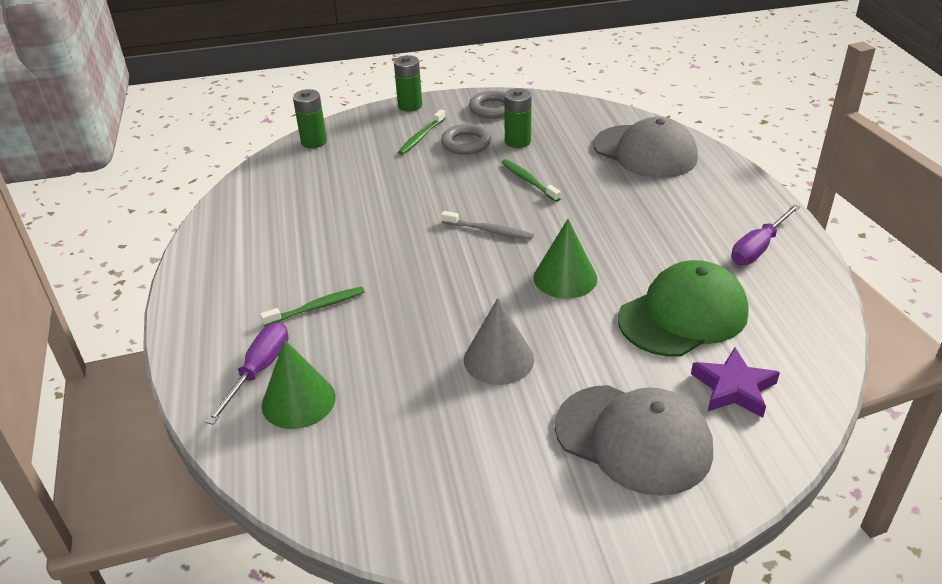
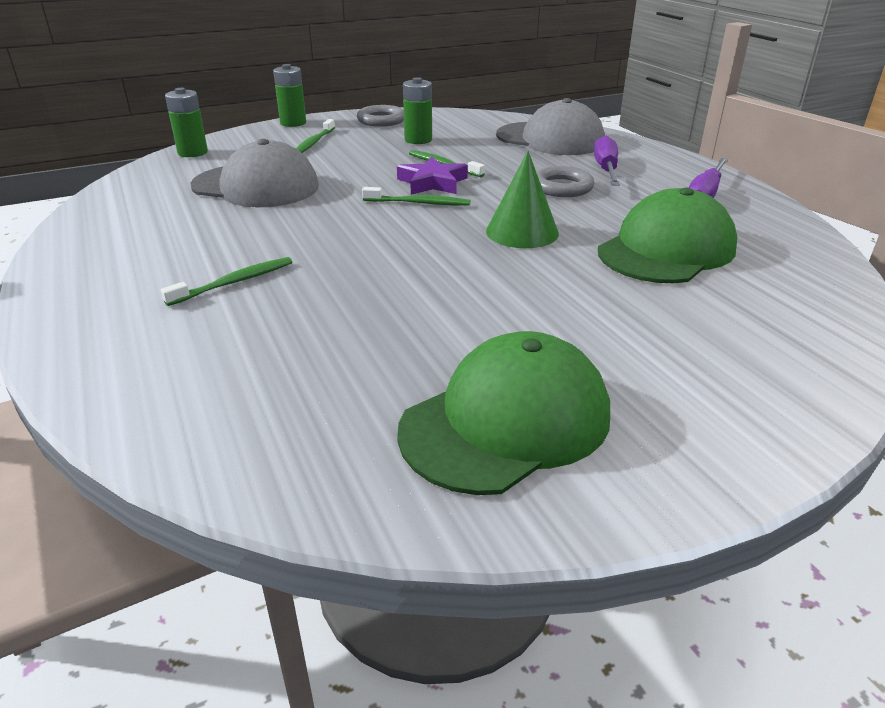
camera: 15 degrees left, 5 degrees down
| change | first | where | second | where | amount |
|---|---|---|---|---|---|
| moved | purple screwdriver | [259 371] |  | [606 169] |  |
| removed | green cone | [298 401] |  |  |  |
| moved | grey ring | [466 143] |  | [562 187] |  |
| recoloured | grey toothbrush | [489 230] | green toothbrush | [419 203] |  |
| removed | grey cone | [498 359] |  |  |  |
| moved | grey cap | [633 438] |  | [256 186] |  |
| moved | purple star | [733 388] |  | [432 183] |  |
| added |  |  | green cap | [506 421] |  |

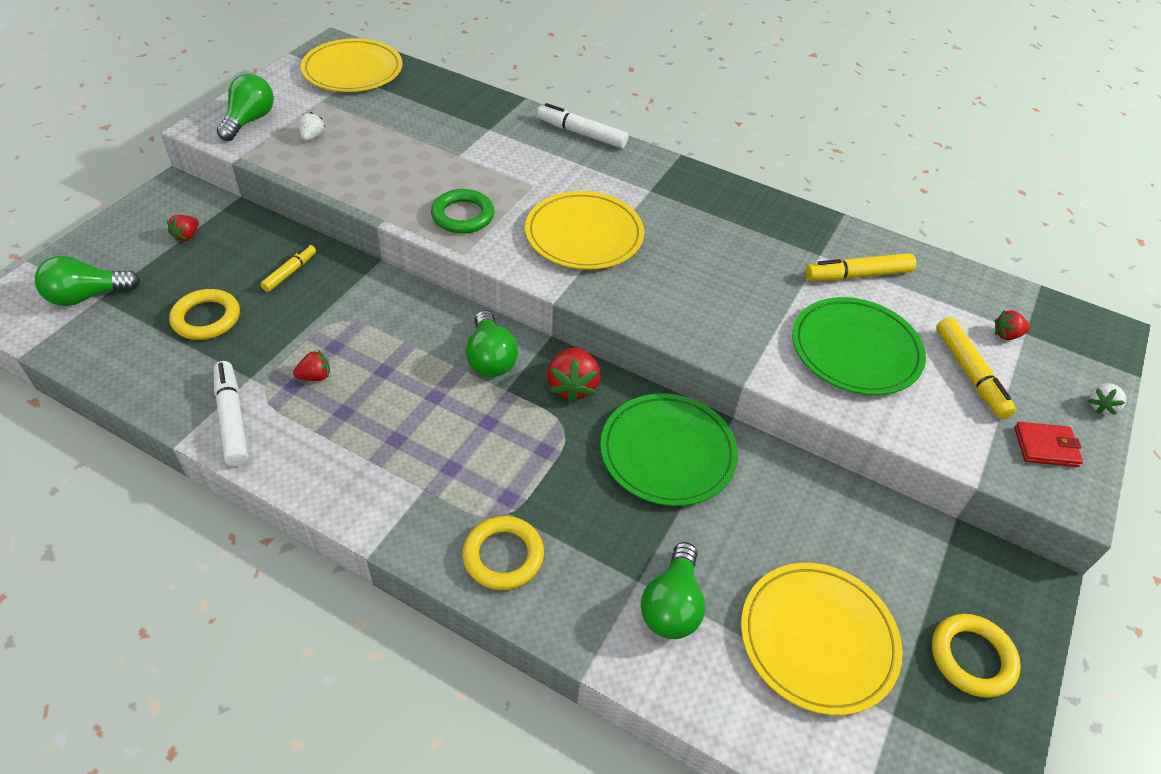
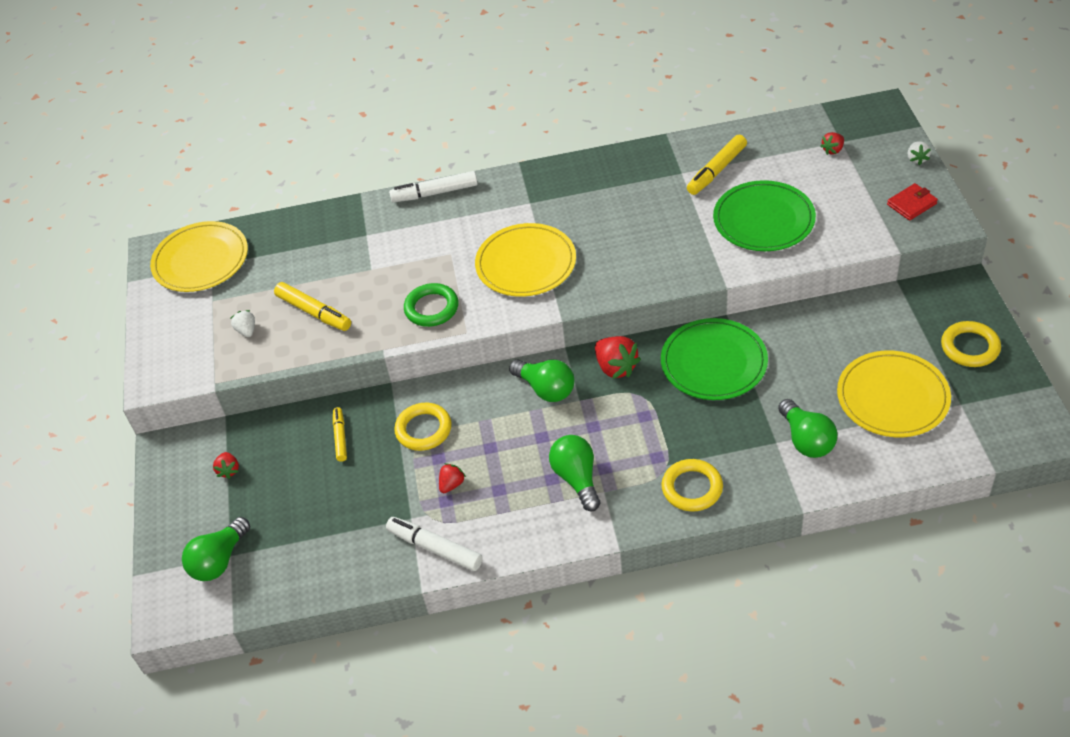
camera: 30 degrees left, 0 degrees up
| change | first | where | second | where | amount |
|---|---|---|---|---|---|
| moved | yellow ring | [206 318] |  | [423 429] |  |
| moved | green light bulb | [249 121] |  | [577 479] |  |
| moved | yellow marker | [970 374] |  | [314 312] |  |

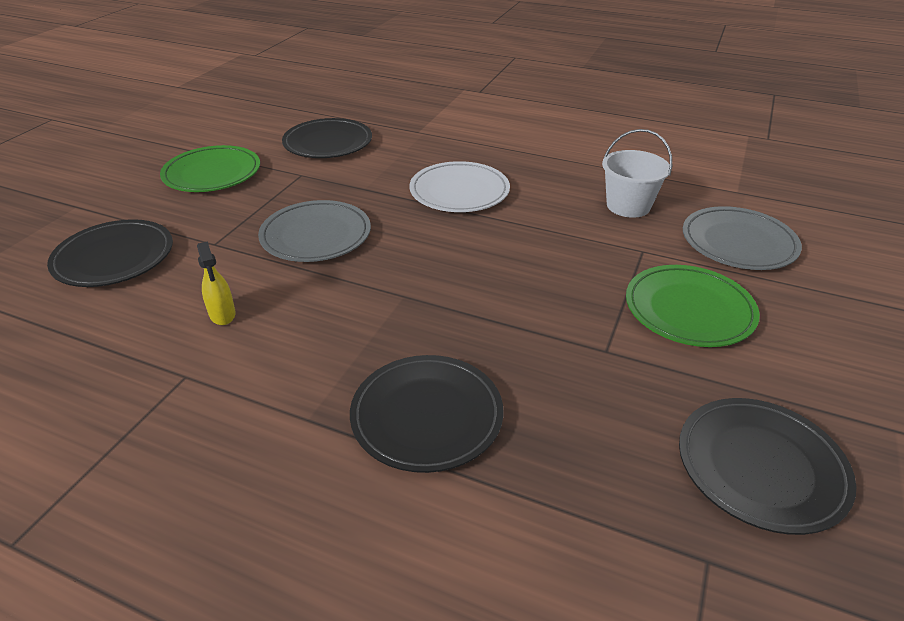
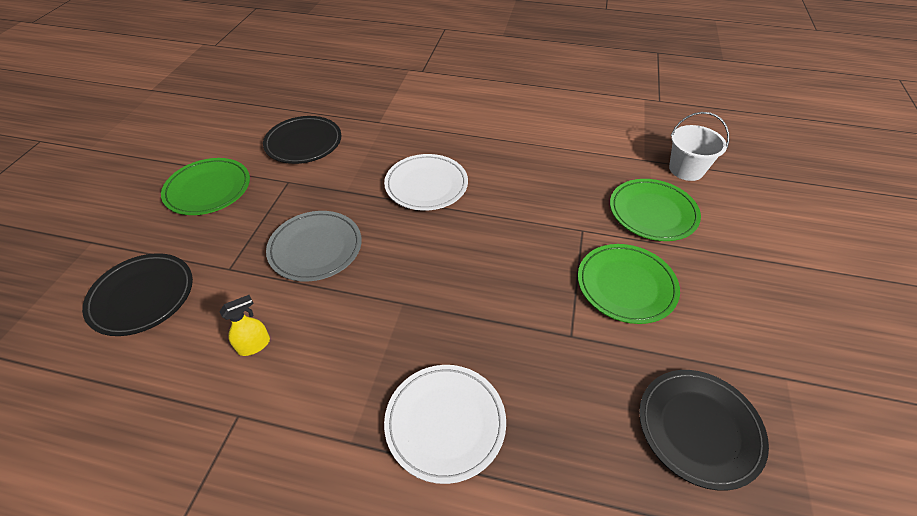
camera: 10 degrees left, 10 degrees up
| change | first | where | second | where | amount |
|---|---|---|---|---|---|
| turned | yellow spray bottle | [222 314] |  | [254 345] | 90 degrees counterclockwise |
| recoloured | black plate | [427 416] | white plate | [445 423] |  |
| moved | white bucket | [628 206] |  | [686 169] |  |
| recoloured | grey plate | [738 243] | green plate | [652 212] |  |

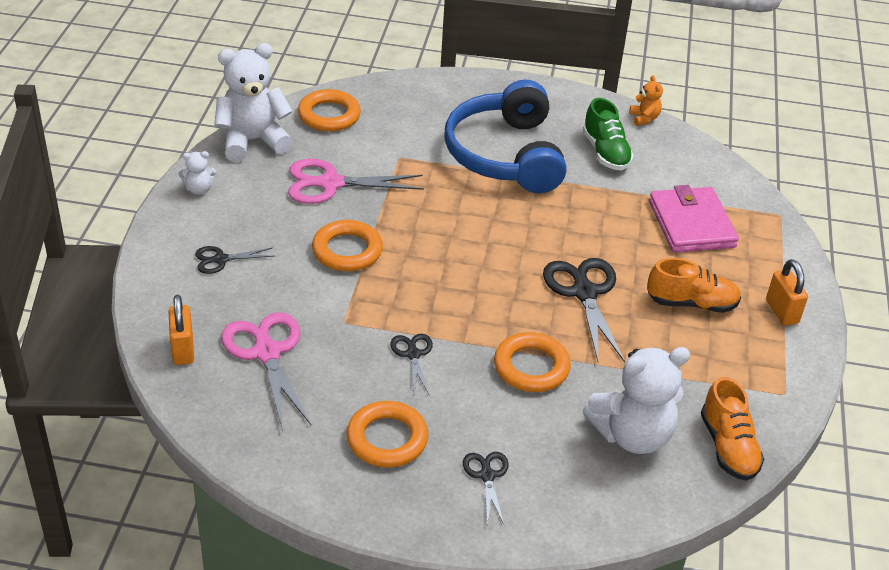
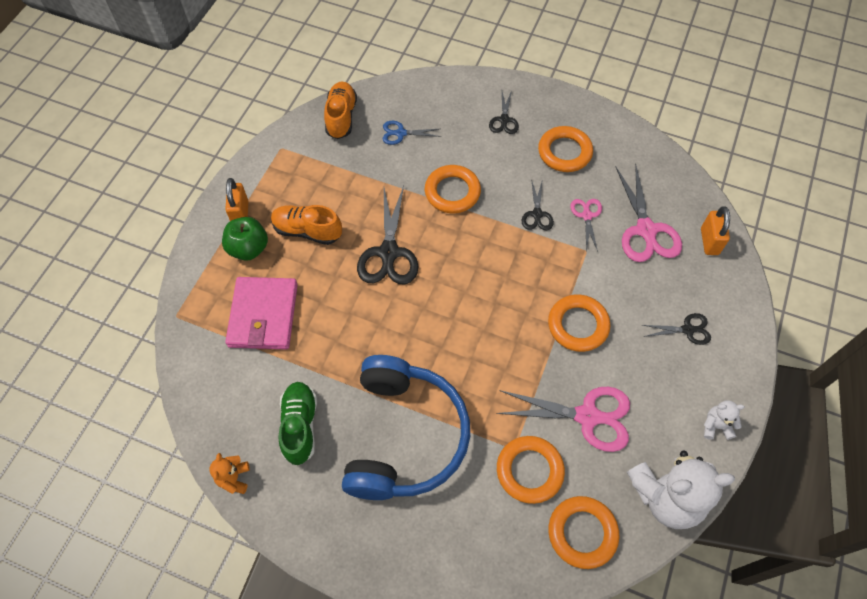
camera: 165 degrees left, 20 degrees up
| change | first | where | second | where | amount |
|---|---|---|---|---|---|
| replaced | white teddy bear | [632 435] | blue scissors | [401 133] |  |
| added |  |  | green apple | [248 248] |  |
| added |  |  | orange ring | [529 471] |  |
| added |  |  | pink scissors | [587 216] |  |

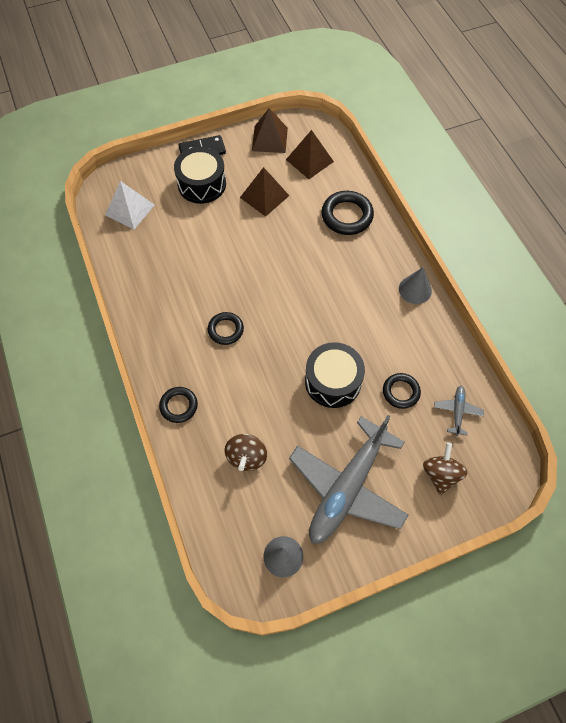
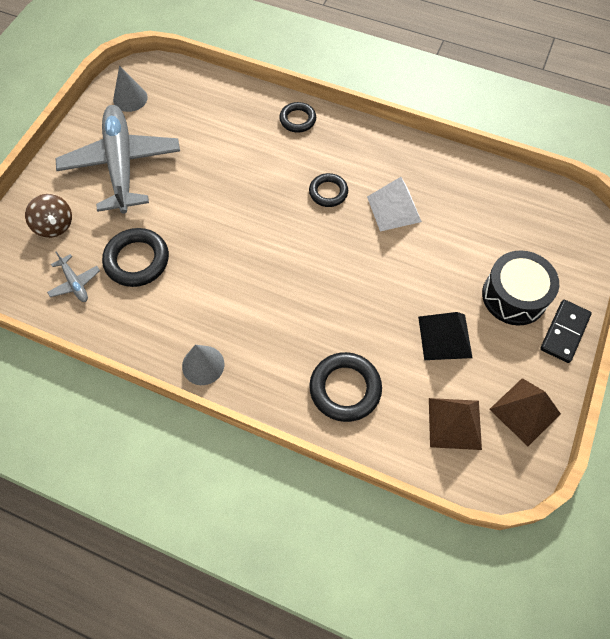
camera: 135 degrees right, 0 degrees up
| change | first | where | second | where | amount |
|---|---|---|---|---|---|
| moved | white pyramid | [129 210] |  | [394 209] |  |
| removed | brown spinning top | [246 457] |  |  |  |
| recoloured | brown pyramid | [264 196] | black pyramid | [445 336] |  |
| removed | black drum | [333 381] |  |  |  |
| resized | black ring | [401 392] |  | [137 260] | x1.58 |

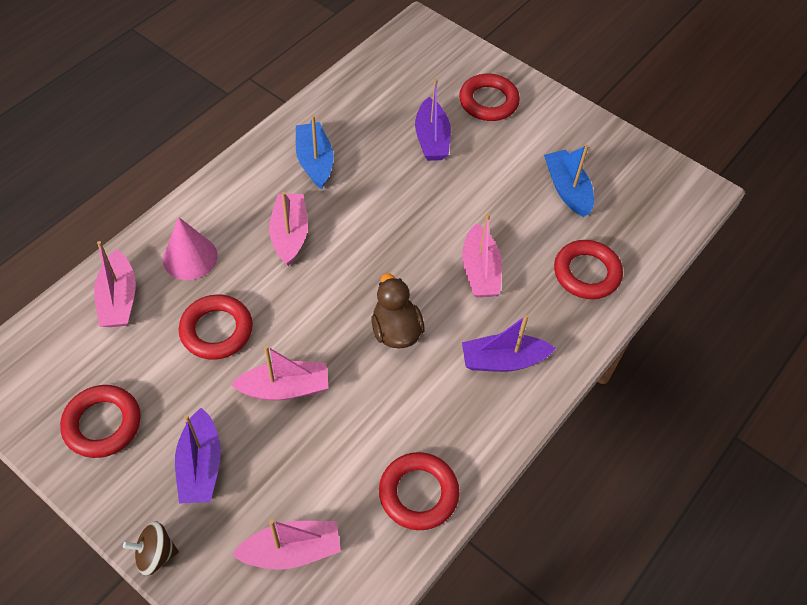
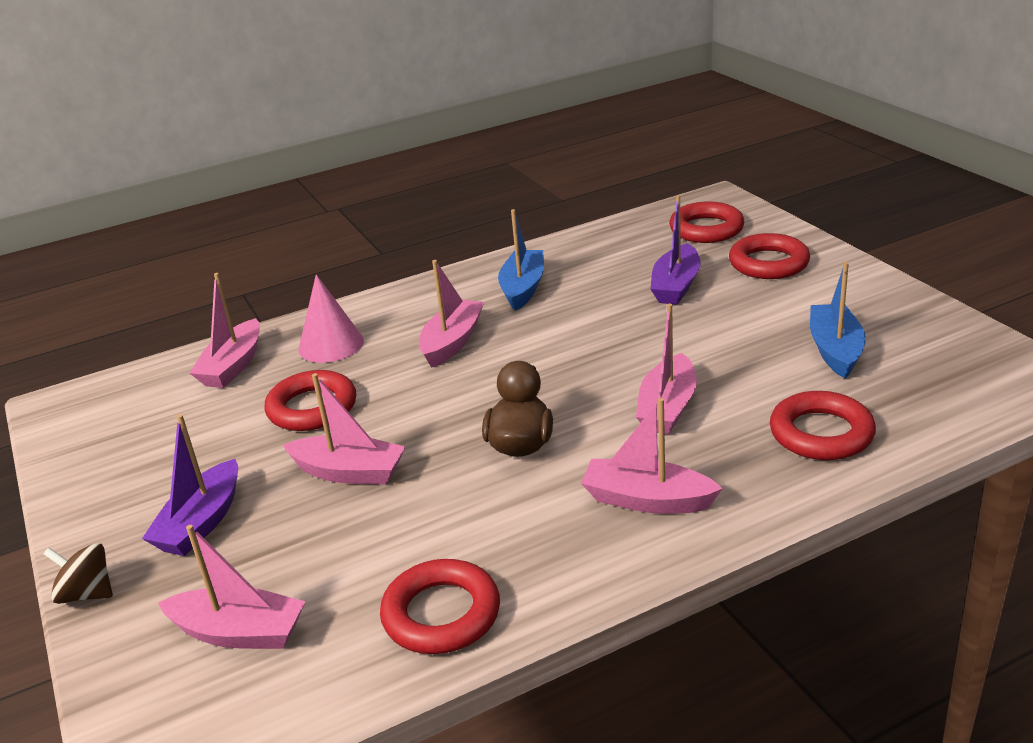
camera: 30 degrees right, 25 degrees down
| change | first | where | second | where | amount |
|---|---|---|---|---|---|
| moved | red ring | [102 424] |  | [706 229] |  |
| recoloured | purple boat | [503 360] | pink boat | [647 500] |  |

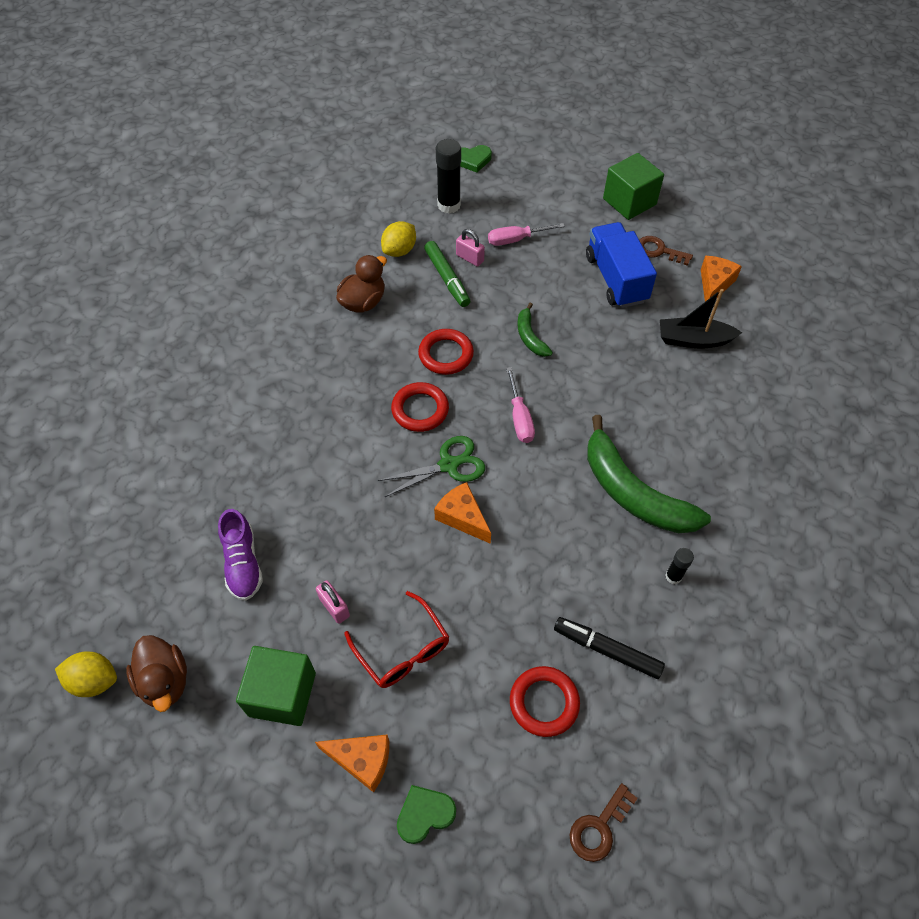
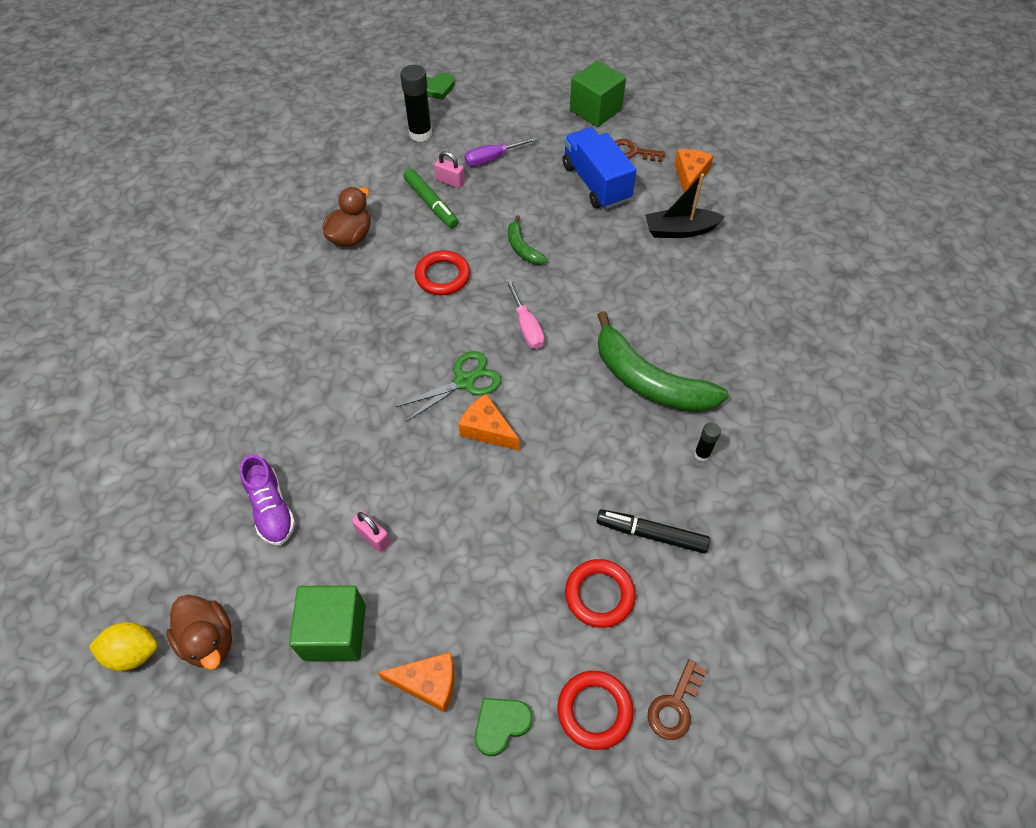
camera: 10 degrees left, 0 degrees up
| change | first | where | second | where | amount |
|---|---|---|---|---|---|
| removed | red glasses | [402 649] |  |  |  |
| removed | yellow lemon | [399 251] |  |  |  |
| moved | red ring | [420 410] |  | [594 710] |  |
| recoloured | pink screwdriver | [516 240] | purple screwdriver | [493 158] |  |

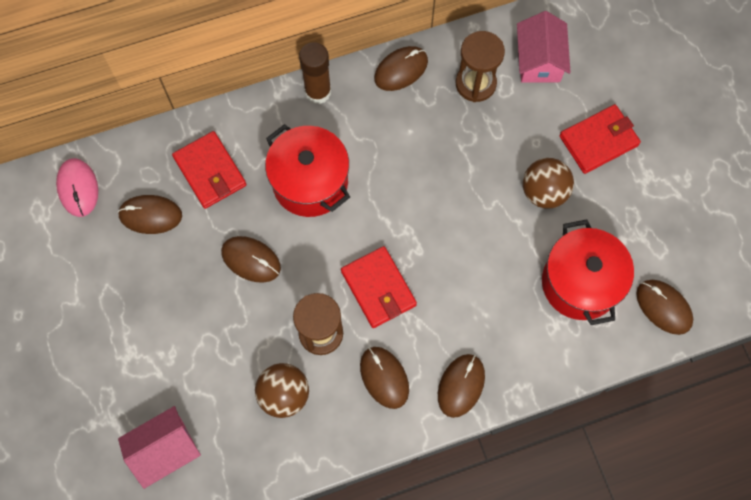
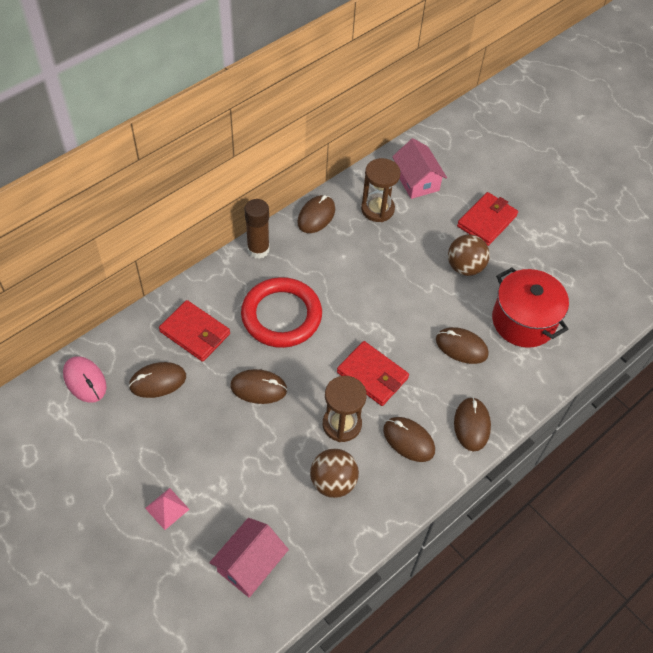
camera: 25 degrees left, 15 degrees down
| change | first | where | second | where | amount |
|---|---|---|---|---|---|
| replaced | red pot | [310 182] | red ring | [281 315] |  |
| moved | brown mouse | [663 307] |  | [461 347] |  |
| added |  |  | pink pyramid | [167 508] |  |

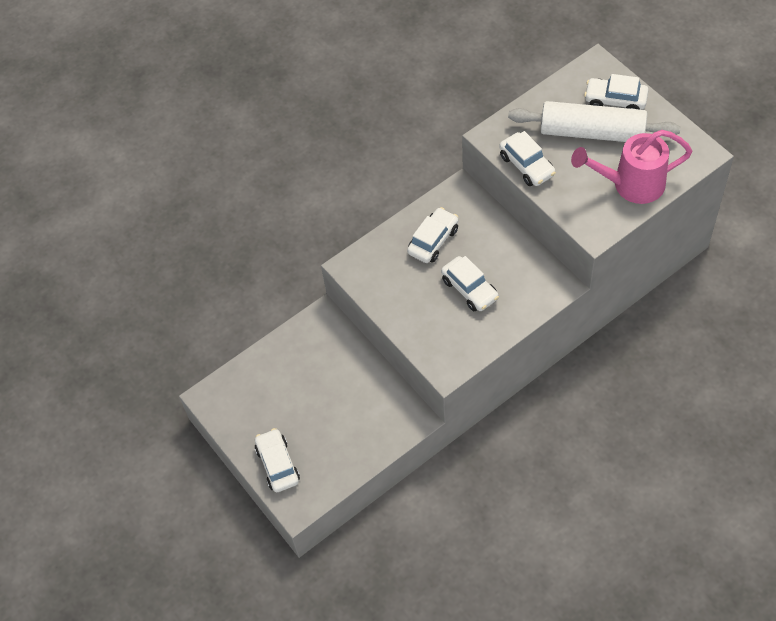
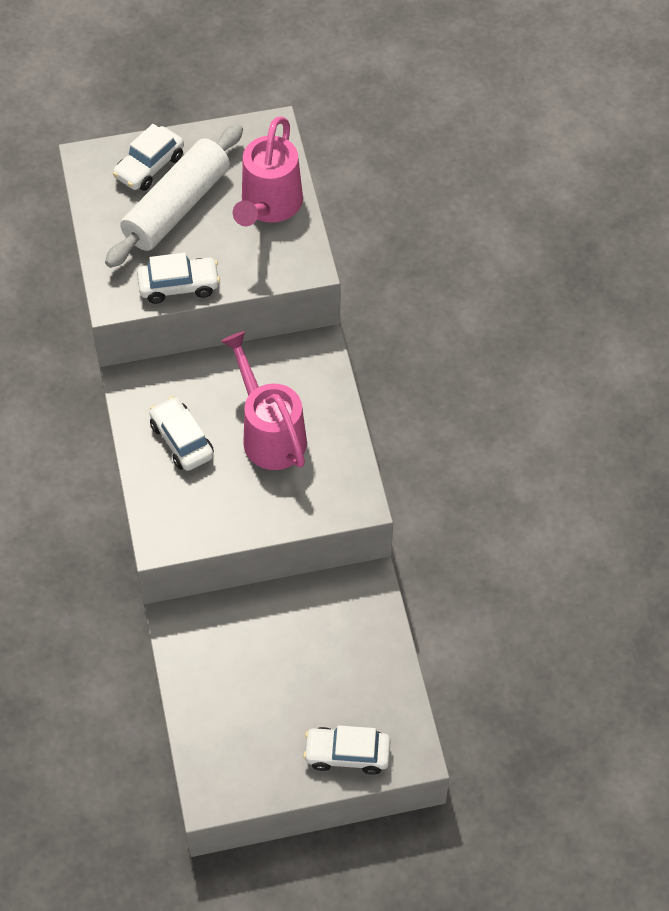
camera: 70 degrees left, 0 degrees up
| change | first | where | second | where | amount |
|---|---|---|---|---|---|
| replaced | white car | [470 289] | pink watering can | [270 433] |  |

